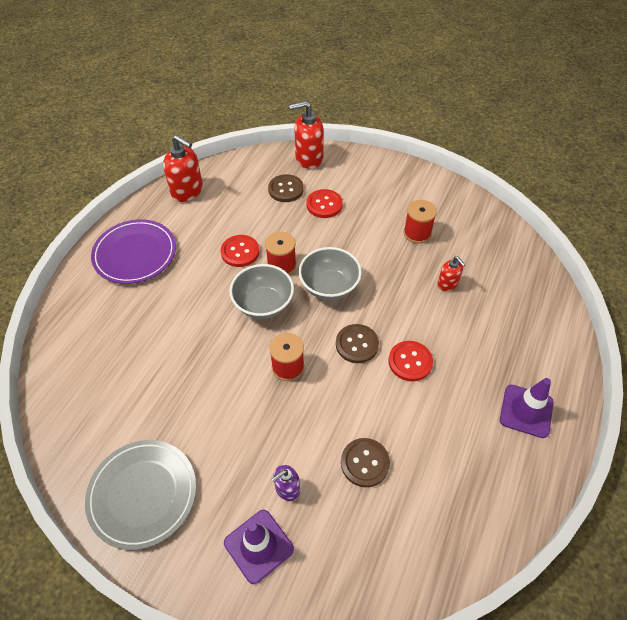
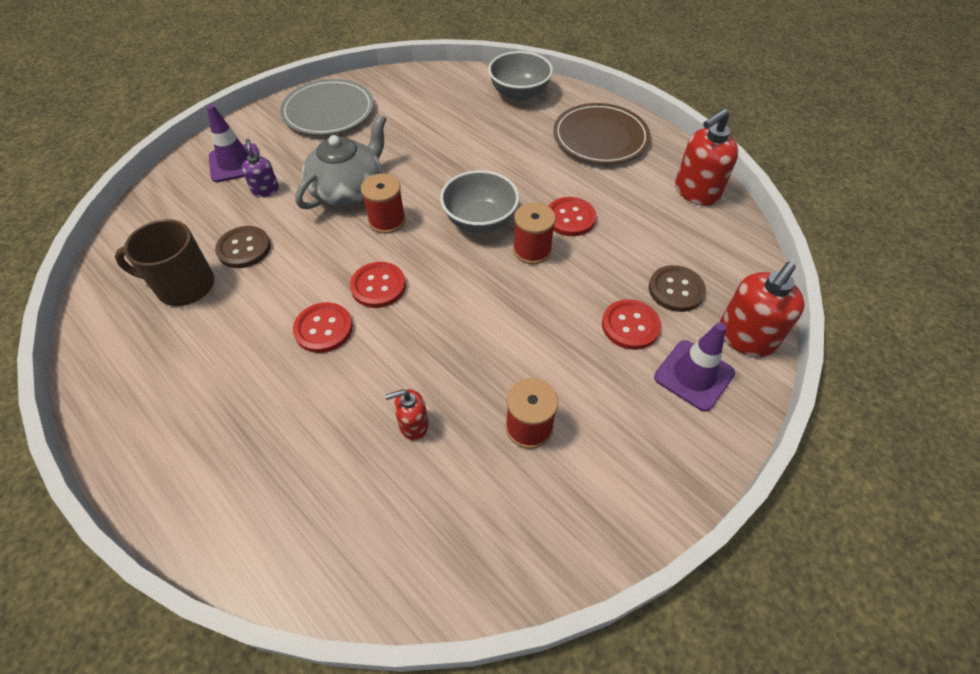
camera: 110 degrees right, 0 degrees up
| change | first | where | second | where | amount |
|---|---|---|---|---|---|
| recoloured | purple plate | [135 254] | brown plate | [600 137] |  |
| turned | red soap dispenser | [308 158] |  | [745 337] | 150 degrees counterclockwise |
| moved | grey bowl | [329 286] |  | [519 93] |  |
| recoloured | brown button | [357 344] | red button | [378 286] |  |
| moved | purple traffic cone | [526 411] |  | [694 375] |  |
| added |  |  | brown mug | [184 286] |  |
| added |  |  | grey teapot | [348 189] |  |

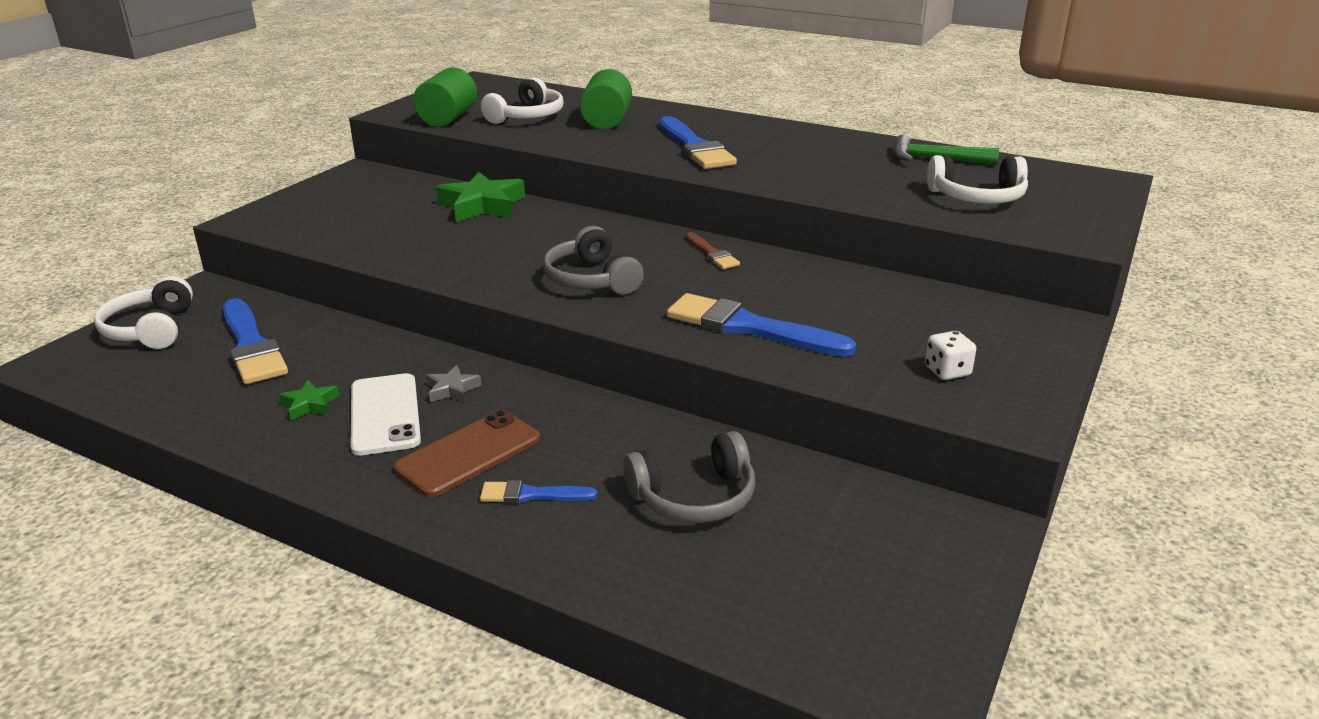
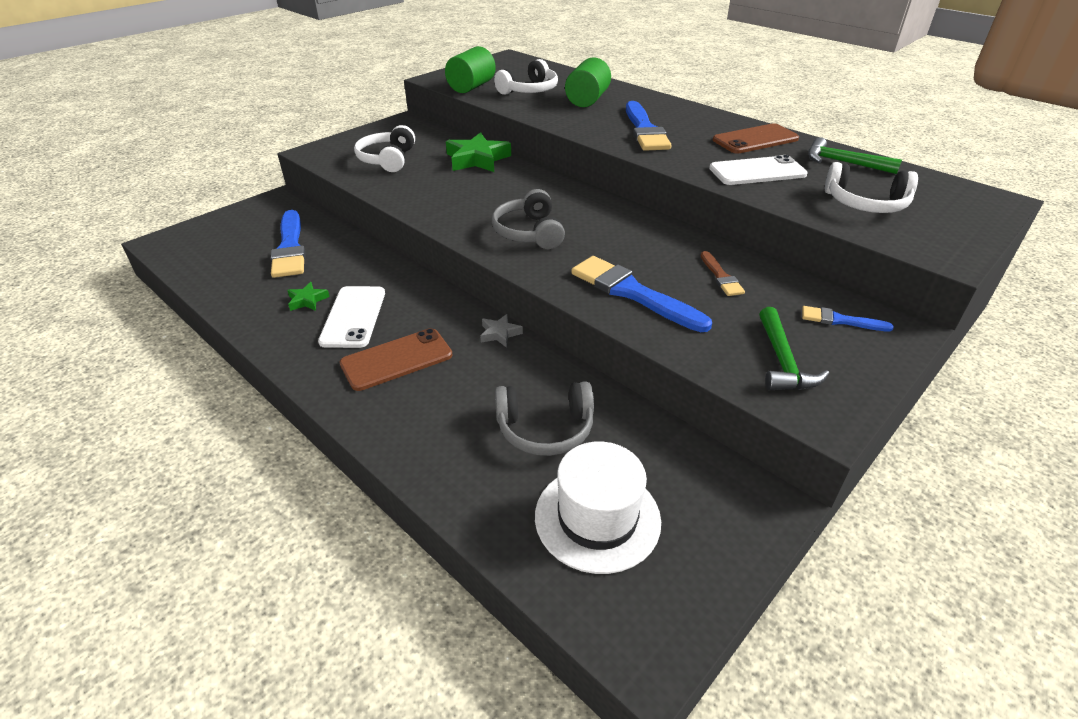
camera: 15 degrees right, 10 degrees up
| change | first | where | second | where | amount |
|---|---|---|---|---|---|
| moved | white headphones | [151 329] |  | [387 159] |  |
| moved | grey star | [452 389] |  | [500 333] |  |
| moved | blue brush | [532 495] |  | [840 320] |  |
| moved | brown brush | [712 254] |  | [721 277] |  |
| replaced | white dice | [947 371] | green hammer | [782 361] |  |
| added |  |  | white hat | [597 518] |  |
| added |  |  | white phone | [757 171] |  |
| added |  |  | brown phone | [755 139] |  |

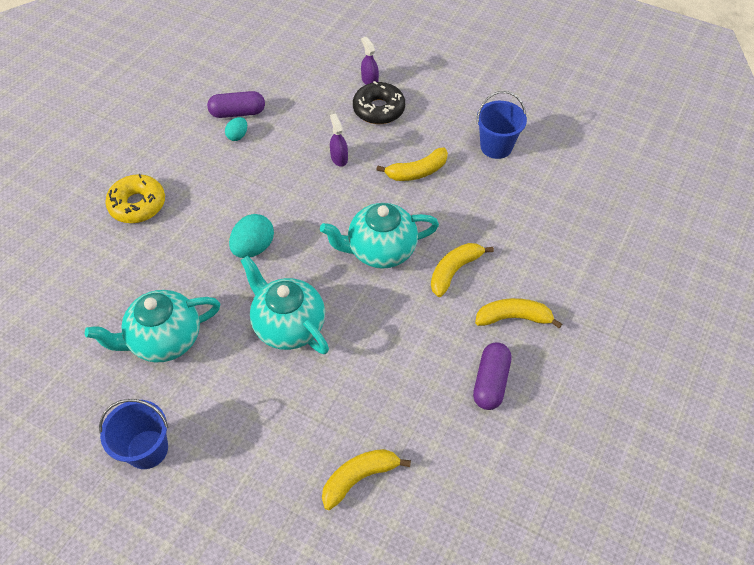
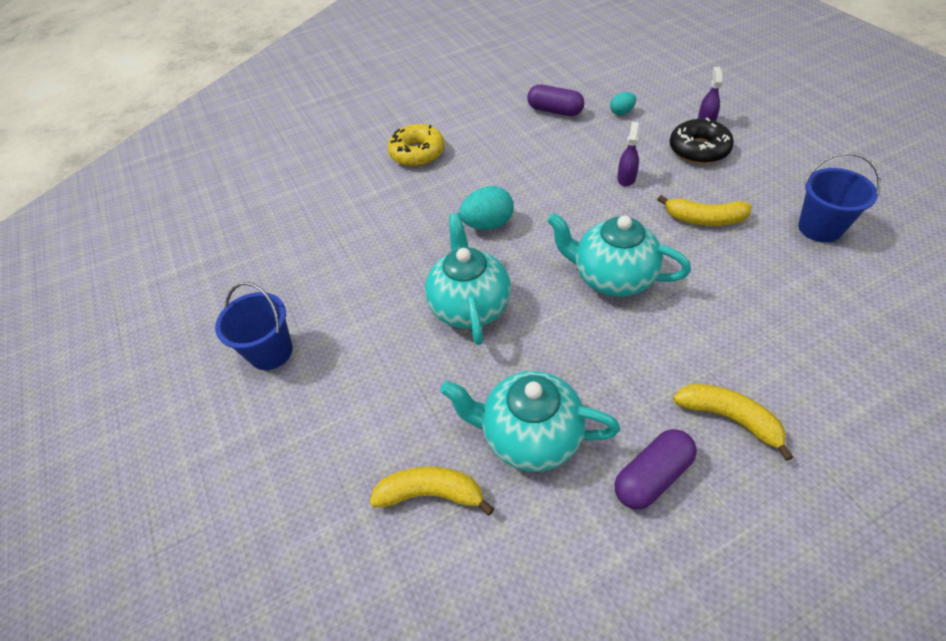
camera: 40 degrees right, 5 degrees down
| change | first | where | second | where | amount |
|---|---|---|---|---|---|
| moved | turquoise teapot | [165 339] |  | [530 436] |  |
| moved | turquoise egg | [238 136] |  | [621 112] |  |
| removed | yellow banana | [454 271] |  |  |  |

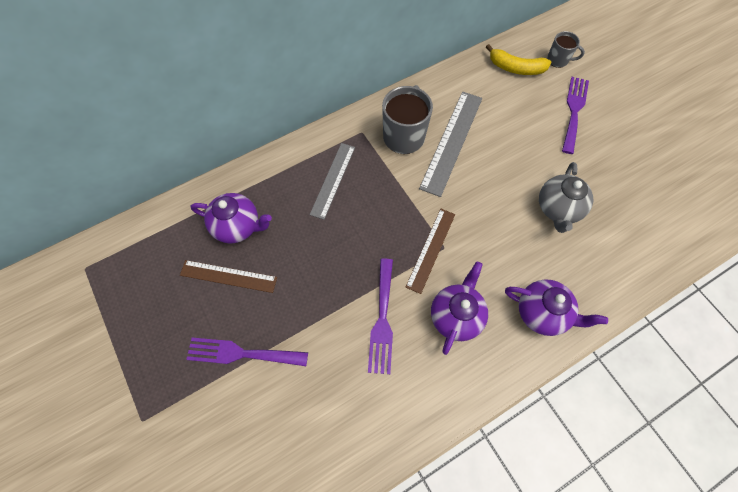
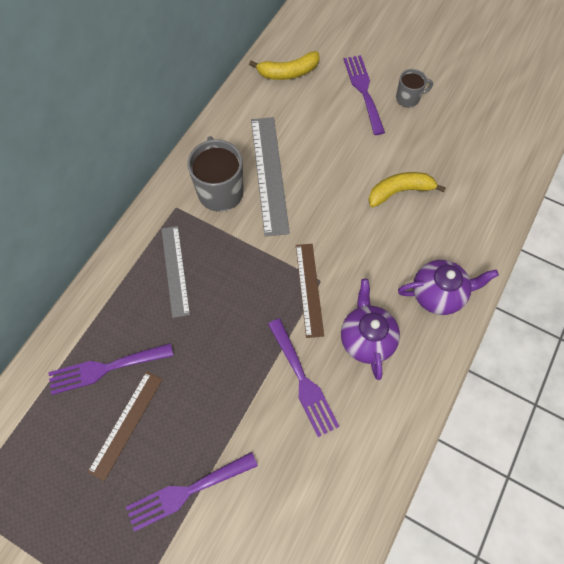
camera: 30 degrees left, 0 degrees up
| change | first | where | second | where | amount |
|---|---|---|---|---|---|
| turned | brown ruler | [228 276] |  | [126 424] | 45 degrees counterclockwise |
| replaced | purple teapot | [238 226] | purple fork | [105 368] |  |
| replaced | grey teapot | [558 209] | yellow banana | [400 191] |  |
| moved | grey mug | [558 60] |  | [408 98] |  |

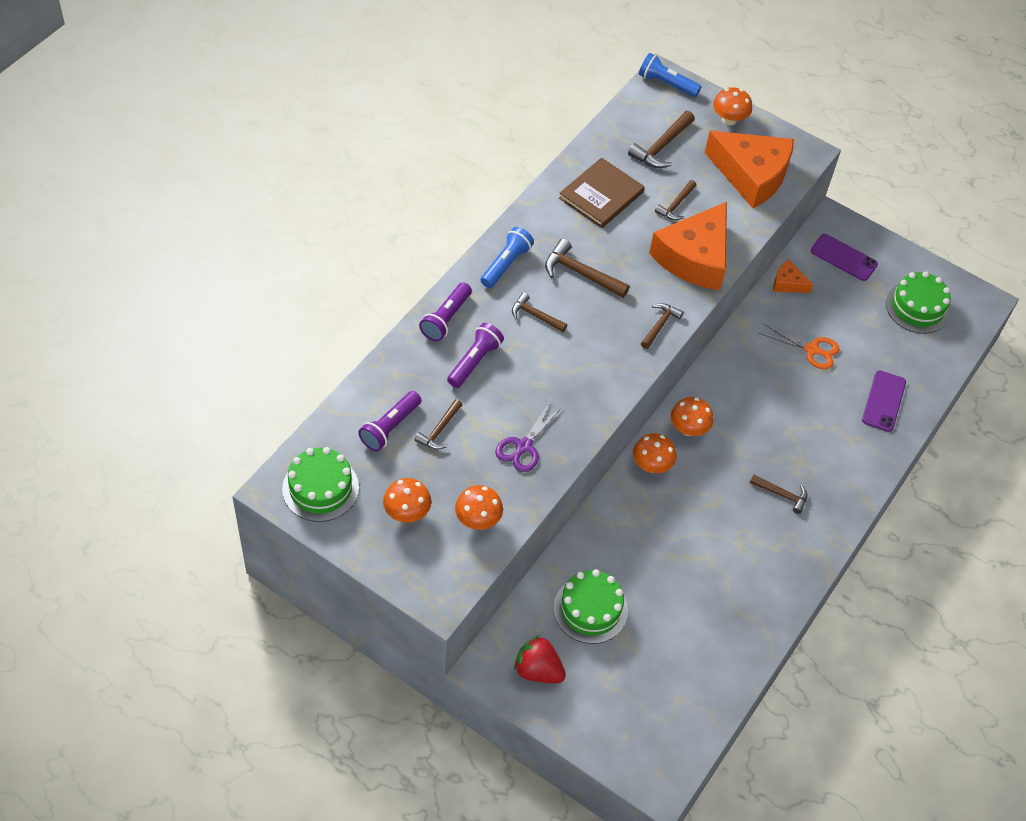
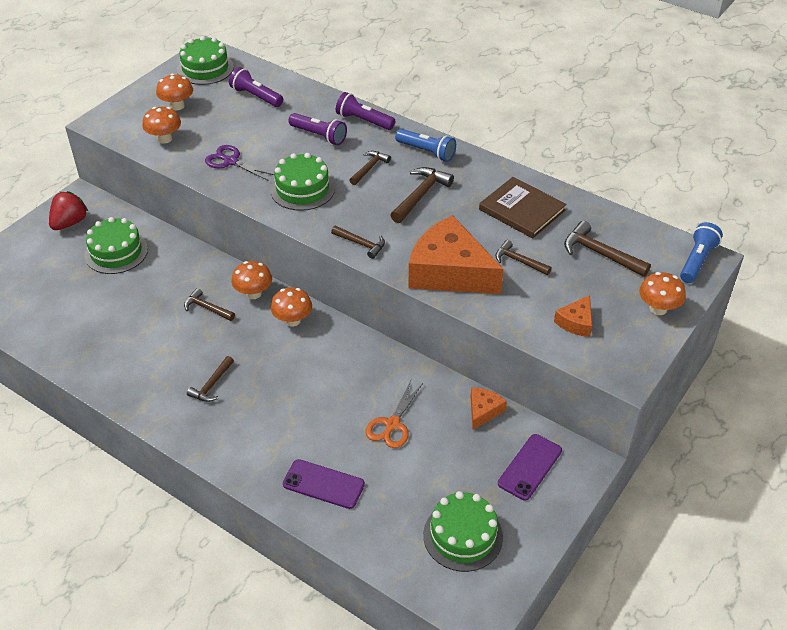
camera: 95 degrees right, 10 degrees down
| change | first | where | second | where | amount |
|---|---|---|---|---|---|
| moved | brown hammer | [439 430] |  | [207 308] |  |
| resized | orange cheese | [751 175] |  | [576 322] | x0.45 |
| added |  |  | green cake | [302 189] |  |

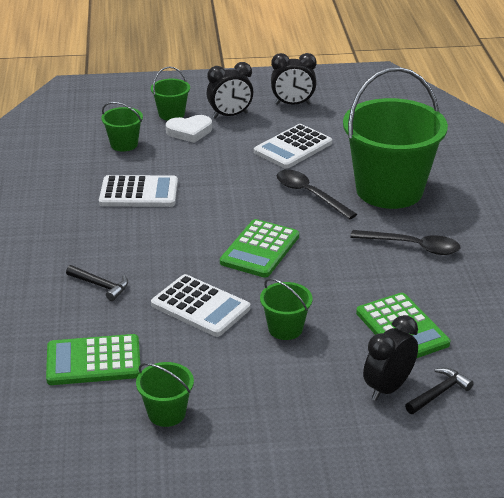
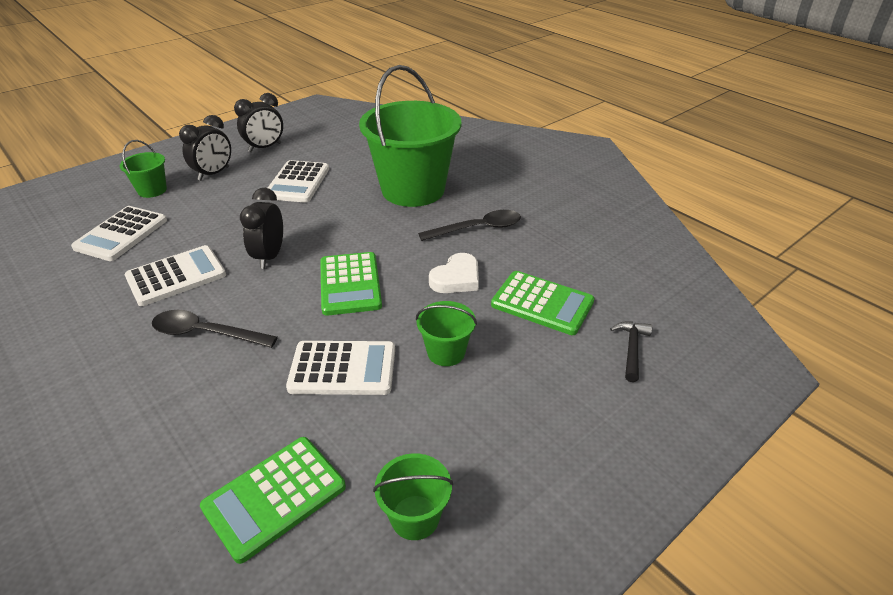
camera: 35 degrees left, 5 degrees up
| change | first | where | second | where | amount |
|---|---|---|---|---|---|
| removed | black hammer | [100 285] |  |  |  |
| replaced | green bucket | [124 144] | white calculator | [121 234] |  |
| moved | white heart | [189 131] |  | [456 278] |  |
| moved | black spoon | [310 195] |  | [206 333] |  |
| moved | black clock | [388 388] |  | [269 256] |  |

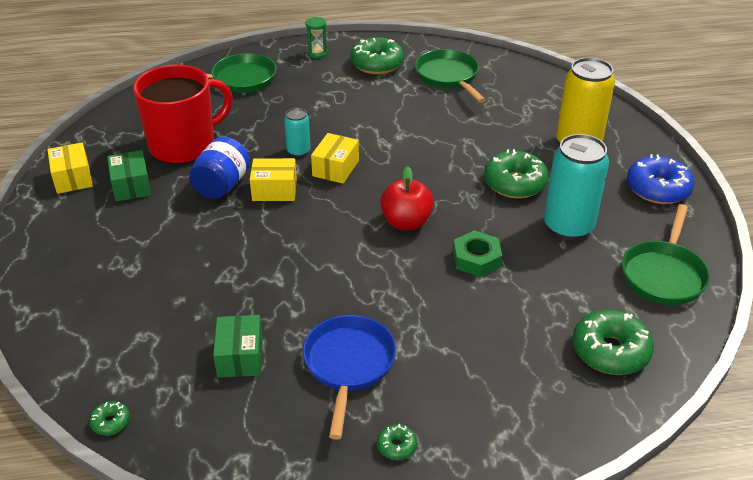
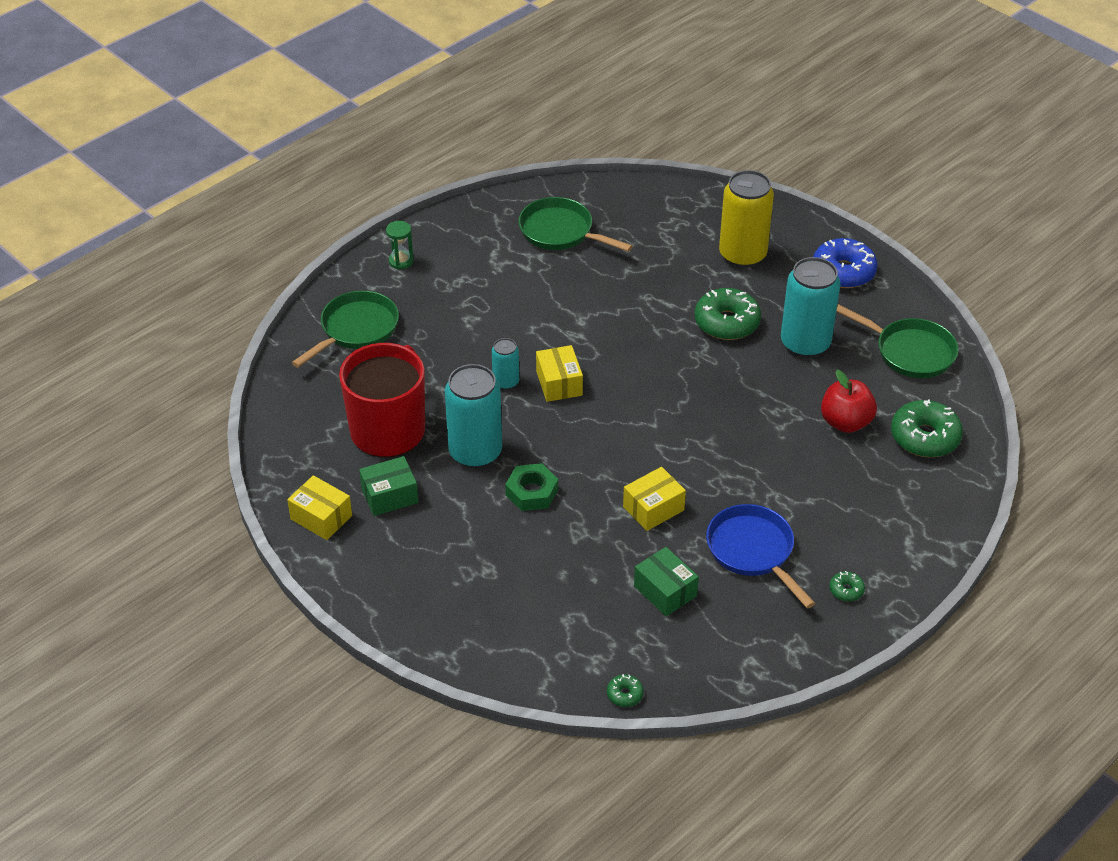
camera: 35 degrees left, 5 degrees up
| change | first | where | second | where | amount |
|---|---|---|---|---|---|
| turned | green box | [131 186] |  | [389 496] | 60 degrees counterclockwise |
| replaced | blue jar | [222 186] | turquoise can | [475 452] |  |
| moved | yellow box | [274 190] |  | [653 508] |  |
| removed | green donut | [377 64] |  |  |  |
| moved | red apple | [406 222] |  | [845 422] |  |
| moved | green nut | [476 259] |  | [532 492] |  |
| turned | green pan | [663 274] |  | [910 352] | 45 degrees counterclockwise |

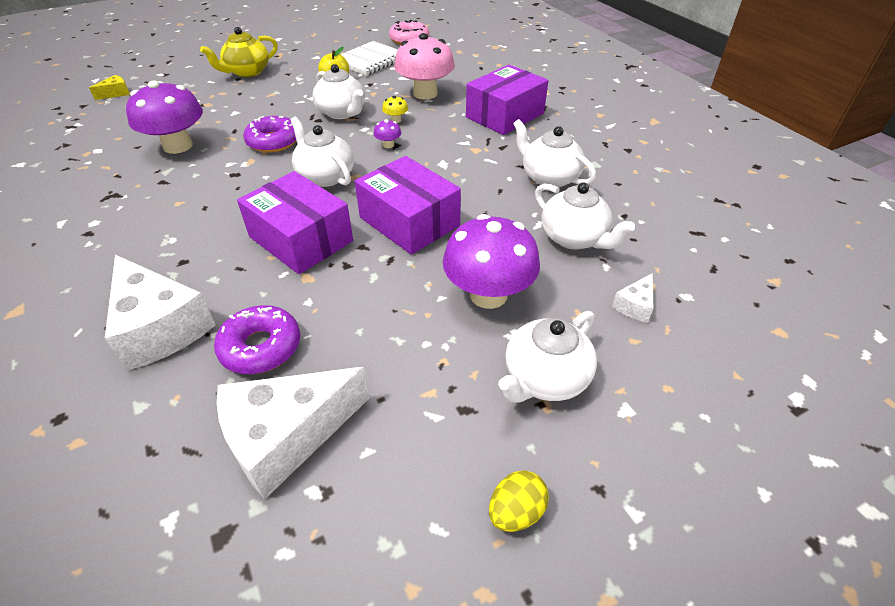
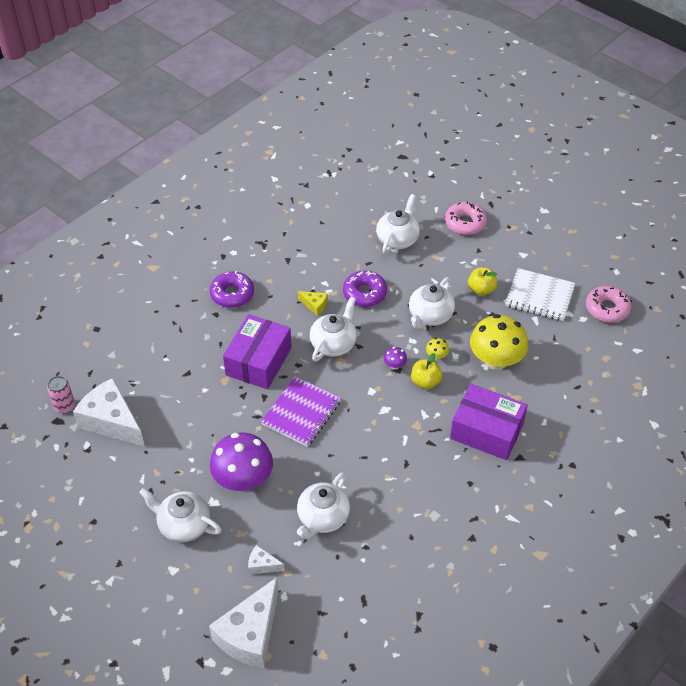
camera: 70 degrees right, 5 degrees up
| change | first | where | second | where | amount |
|---|---|---|---|---|---|
| moved | yellow cheese | [116 93] |  | [315 305] |  |
| moved | white cheese | [160 327] |  | [250 634] |  |
| removed | purple mushroom | [178 146] |  |  |  |
| replaced | yellow teapot | [247 72] | pink donut | [465 223] |  |
| moved | purple donut | [261 347] |  | [232 294] |  |
| replaced | purple box | [409 221] | purple notebook | [301 413] |  |
| recoloured | pink mushroom | [425 93] | yellow mushroom | [496 360] |  |
| removed | yellow egg | [516 512] |  |  |  |
| moved | white teapot | [549 177] |  | [397 239] |  |
| added |  |  | pink can | [65 407] |  |
| added |  |  | yellow apple | [425 382] |  |

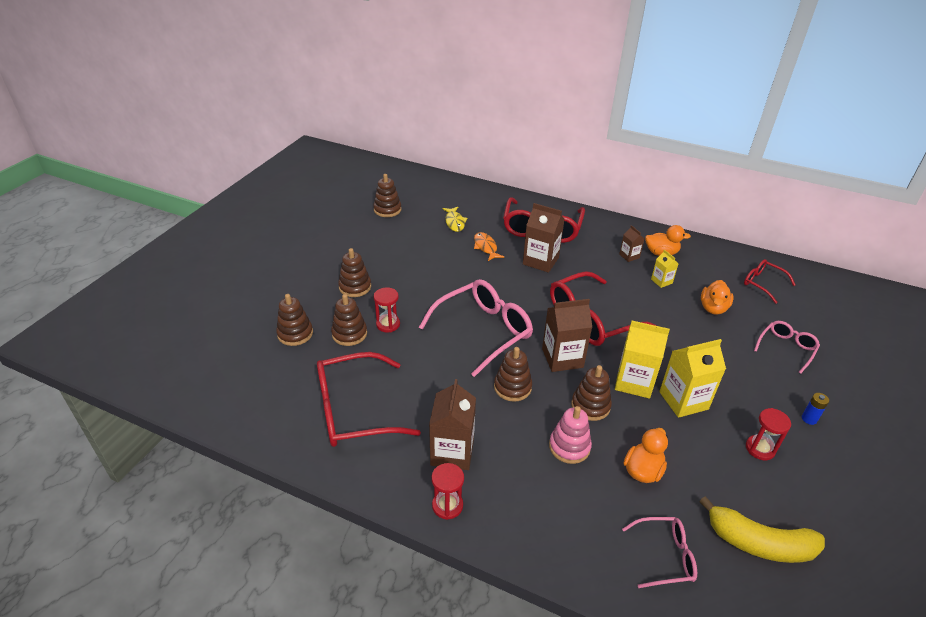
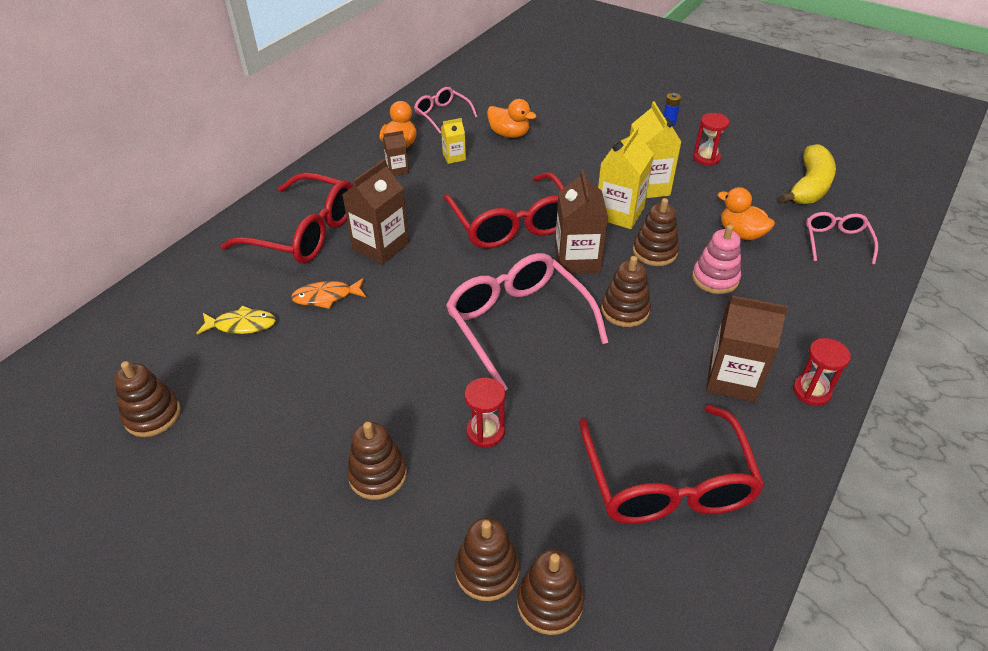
camera: 80 degrees left, 5 degrees up
| change | first | where | second | where | amount |
|---|---|---|---|---|---|
| moved | brown stacking toy | [349 334] |  | [549 602] |  |
| removed | red glasses | [762 283] |  |  |  |
| moved | pink glasses | [786 348] |  | [442 114] |  |

